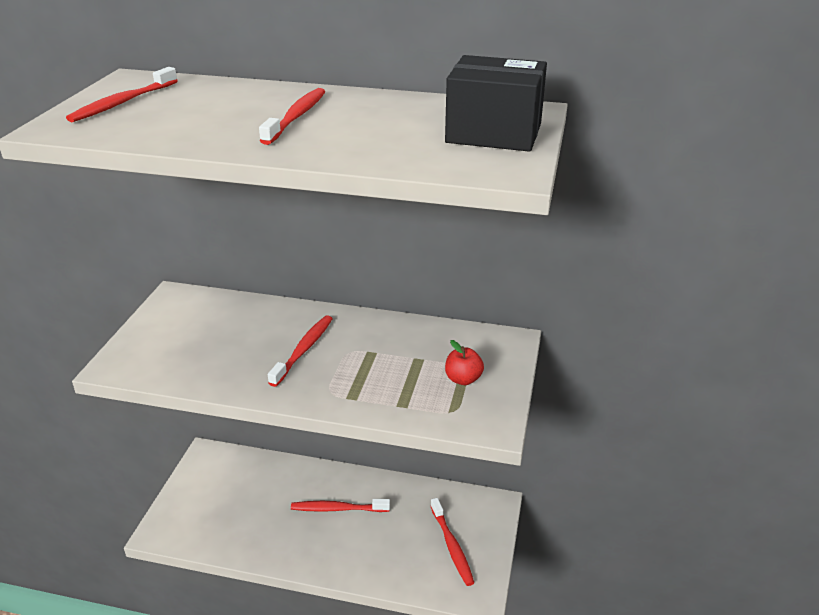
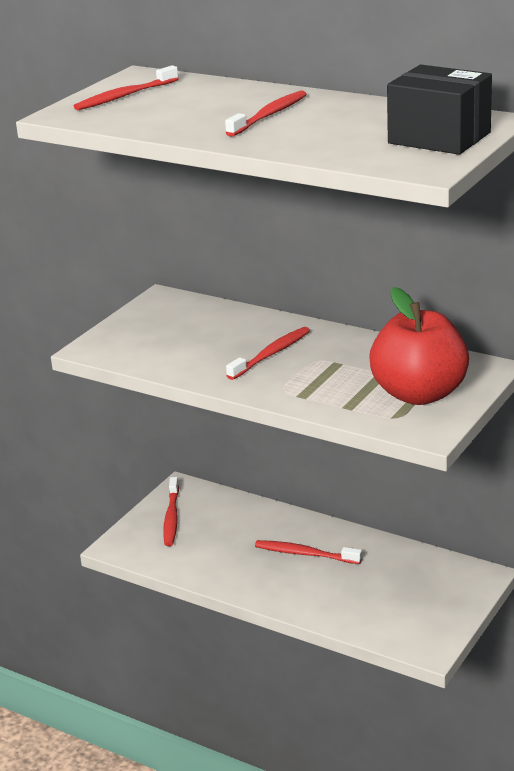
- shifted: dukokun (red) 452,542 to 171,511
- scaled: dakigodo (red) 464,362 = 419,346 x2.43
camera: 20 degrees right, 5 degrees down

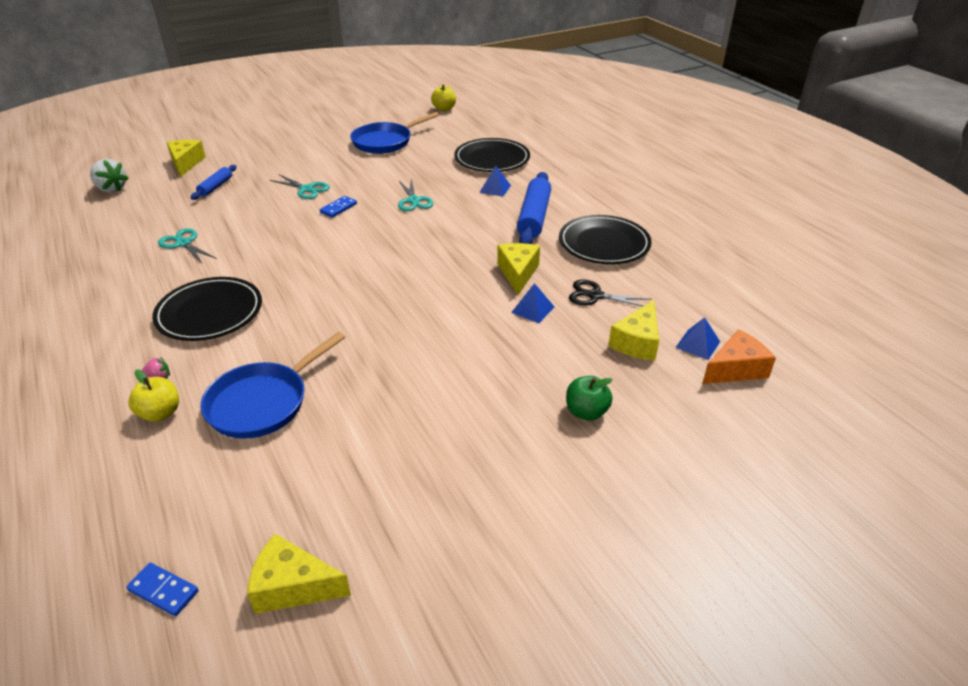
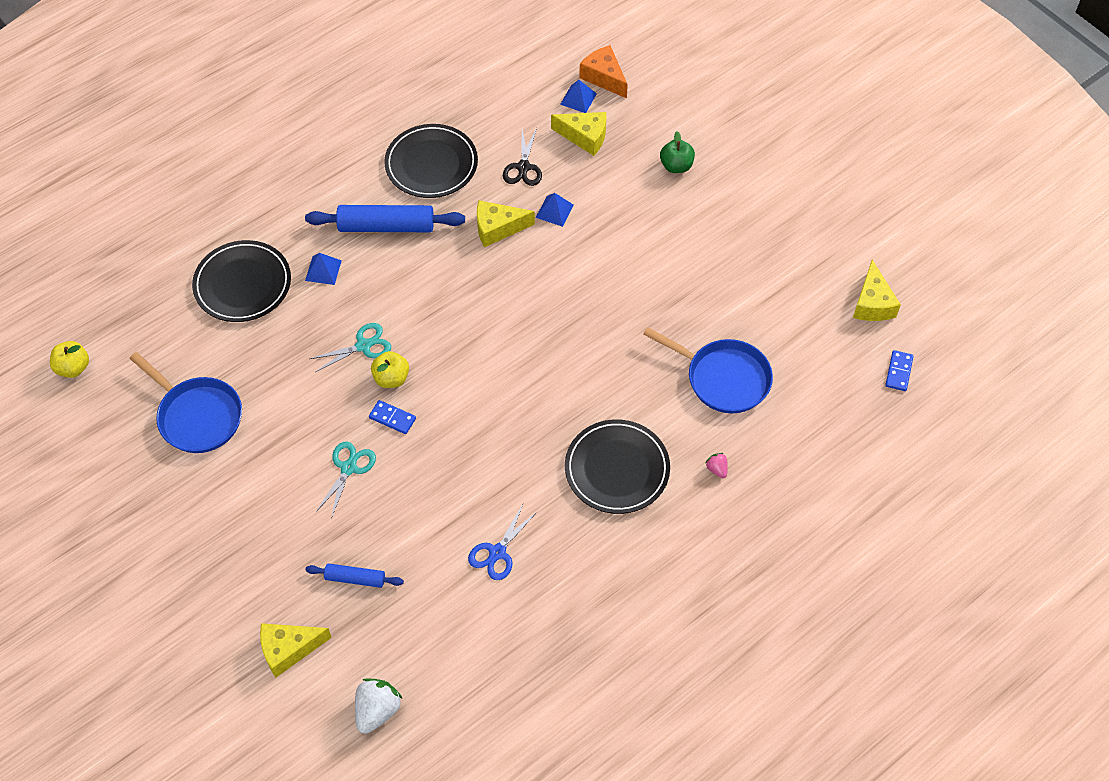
- shifted: dakigodo (yellow) 154,396 to 390,369
- repainted: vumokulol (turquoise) 187,245 to vumokulol (blue) 503,542
camera: 100 degrees left, 20 degrees up

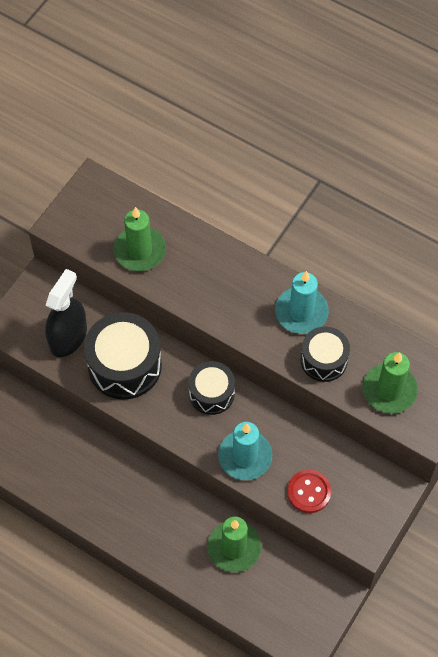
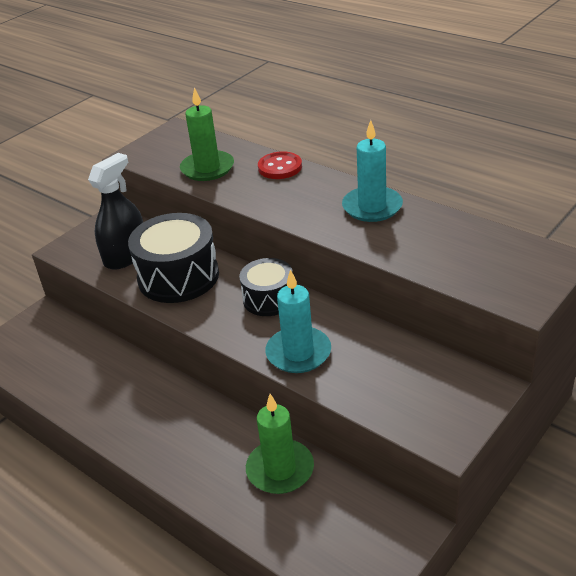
- gone: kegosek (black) 325,354
- gone: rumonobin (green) 390,383
- shifted: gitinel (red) 309,491 to 280,165
camera: 10 degrees right, 25 degrees down

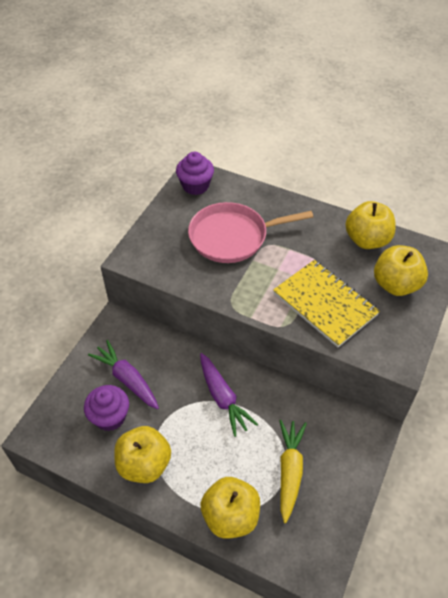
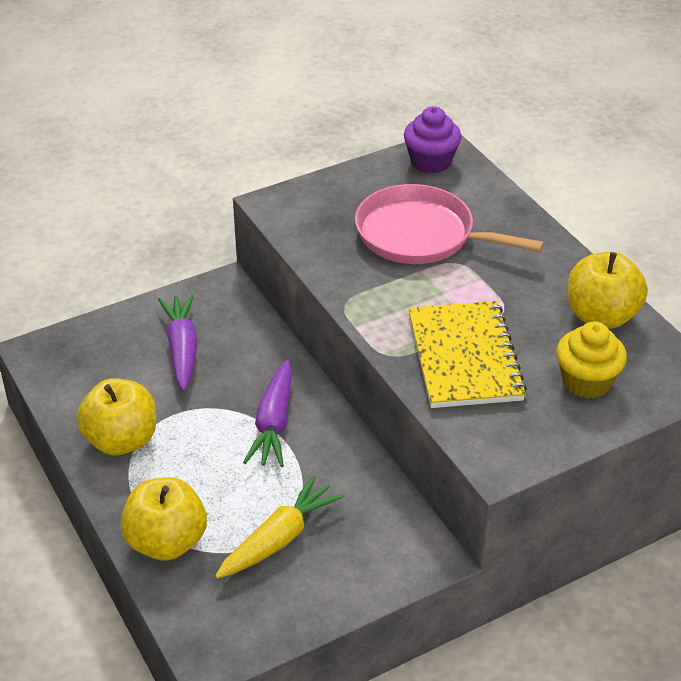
- gone: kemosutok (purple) 106,408
- swapped: dakigodo (yellow) 401,270 to kemosutok (yellow) 591,360
camera: 35 degrees right, 10 degrees down

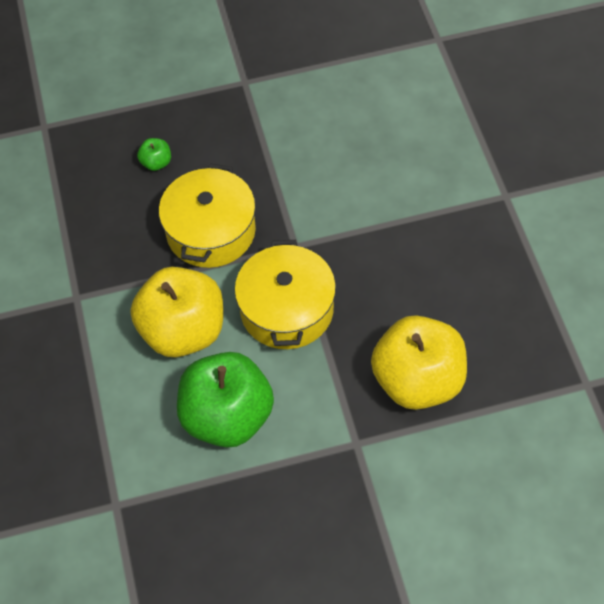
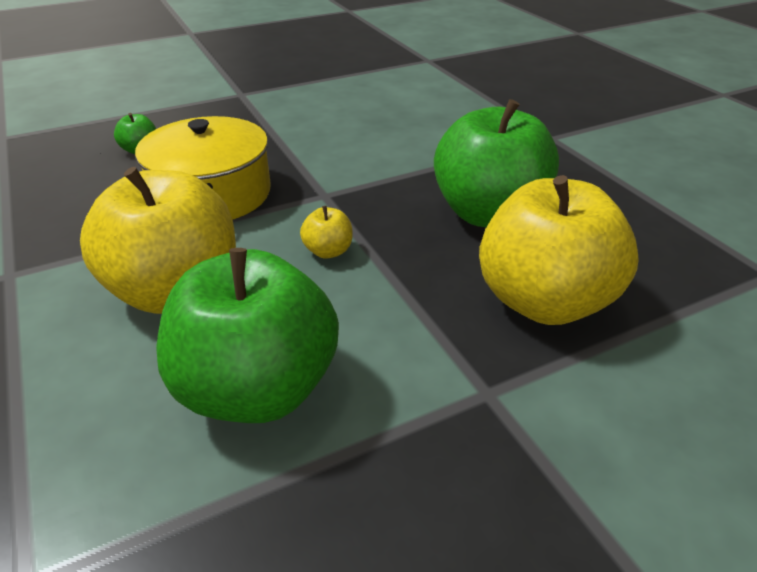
- new: dakigodo (green) 496,163
- swapped: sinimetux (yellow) 285,294 to dakigodo (yellow) 326,232
camera: 15 degrees left, 20 degrees down

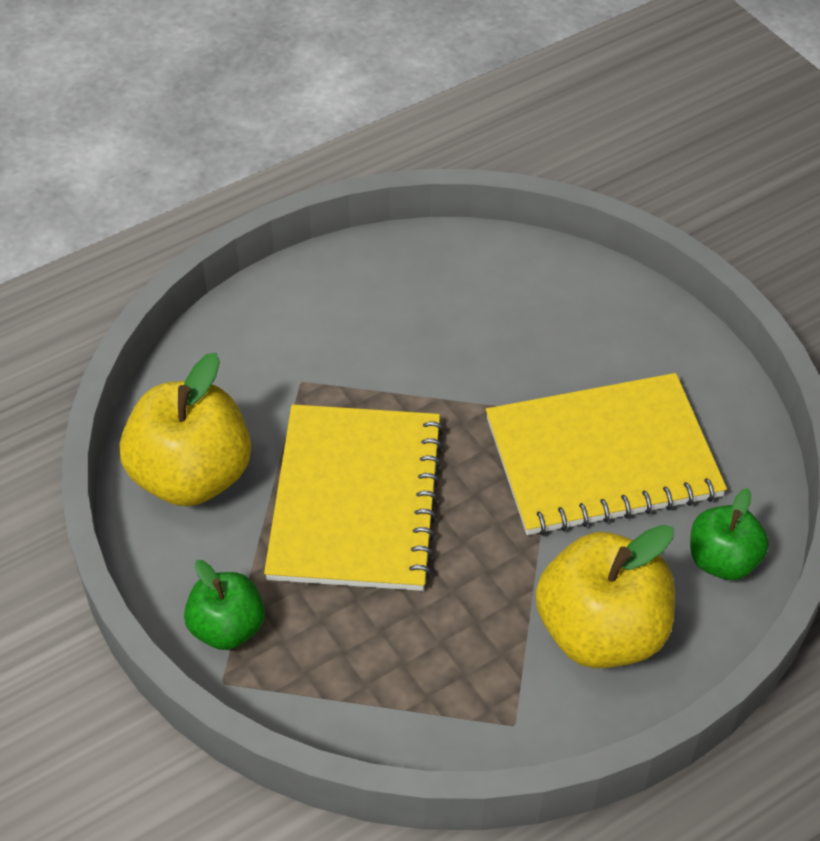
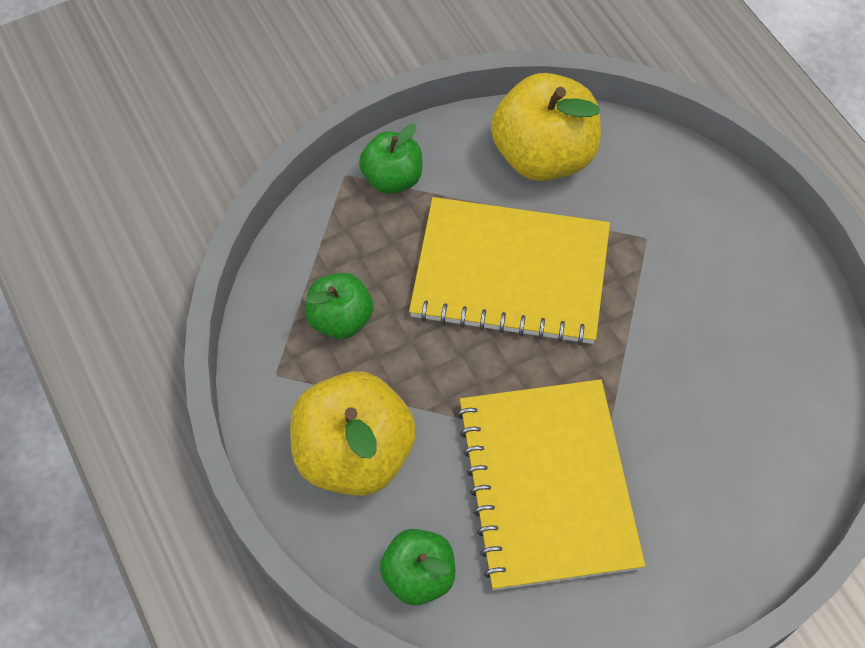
- new: dakigodo (green) 340,306
camera: 95 degrees right, 10 degrees up

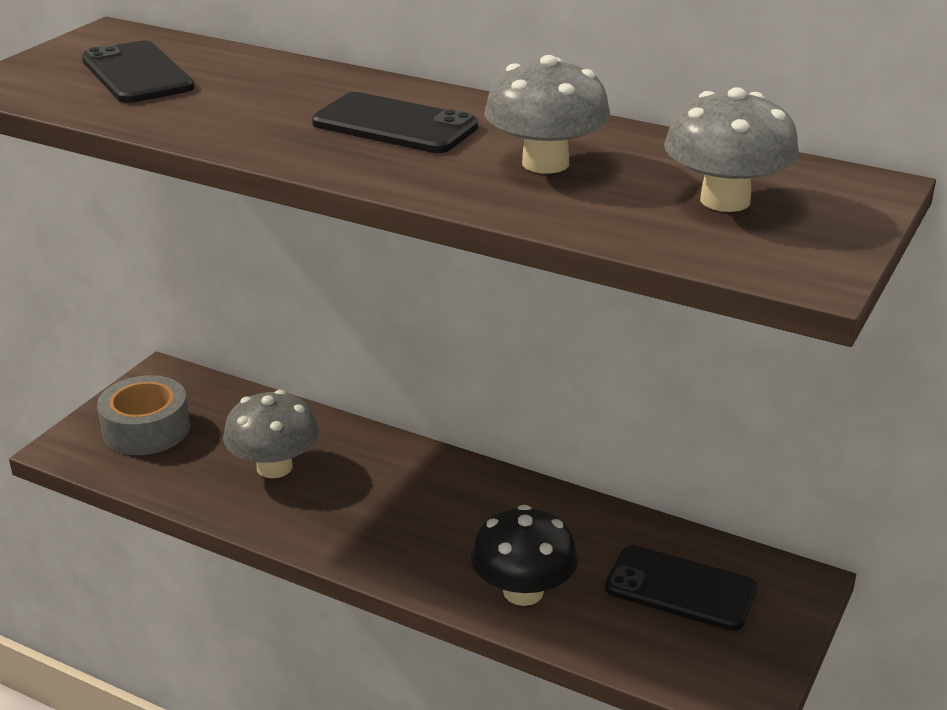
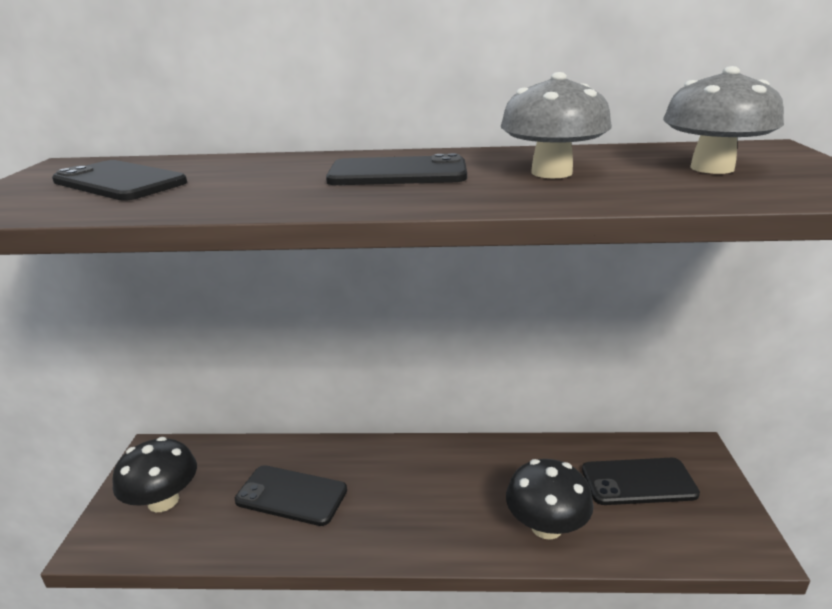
- swapped: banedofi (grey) 143,415 to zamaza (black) 154,474
- swapped: zamaza (grey) 271,434 to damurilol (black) 291,495
camera: 25 degrees left, 5 degrees down

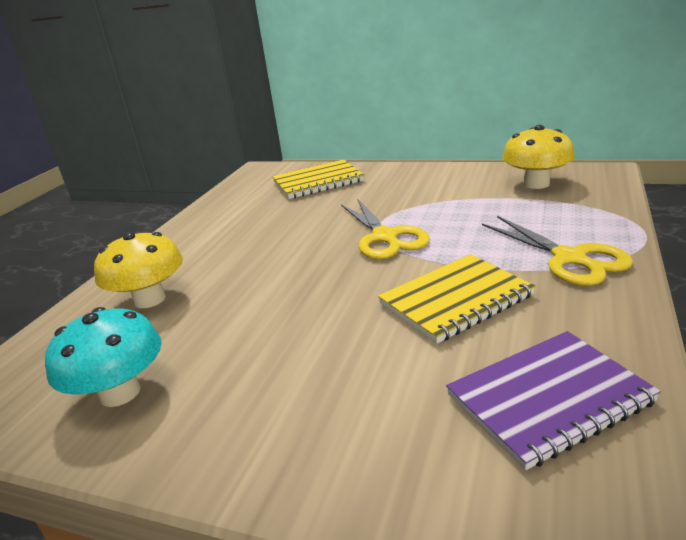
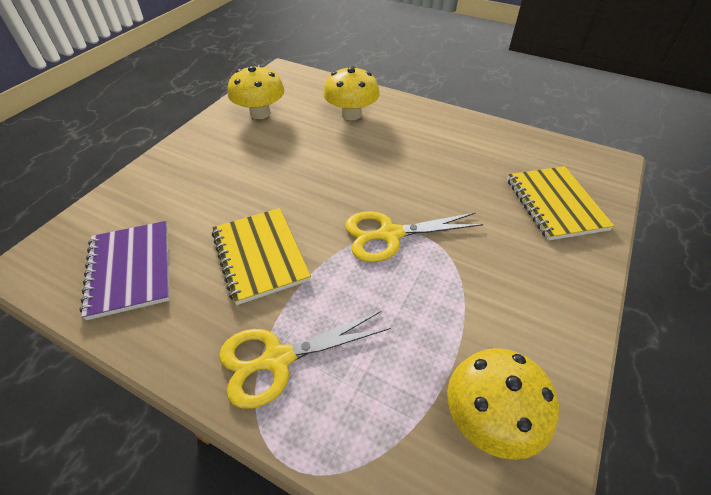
- repainted: zamaza (turquoise) 103,357 to zamaza (yellow) 256,92
camera: 95 degrees right, 20 degrees up

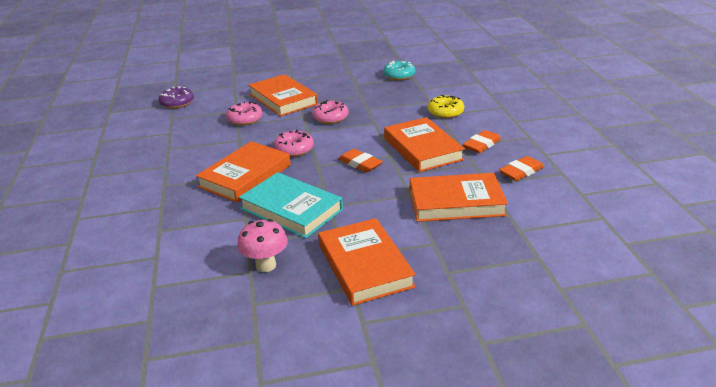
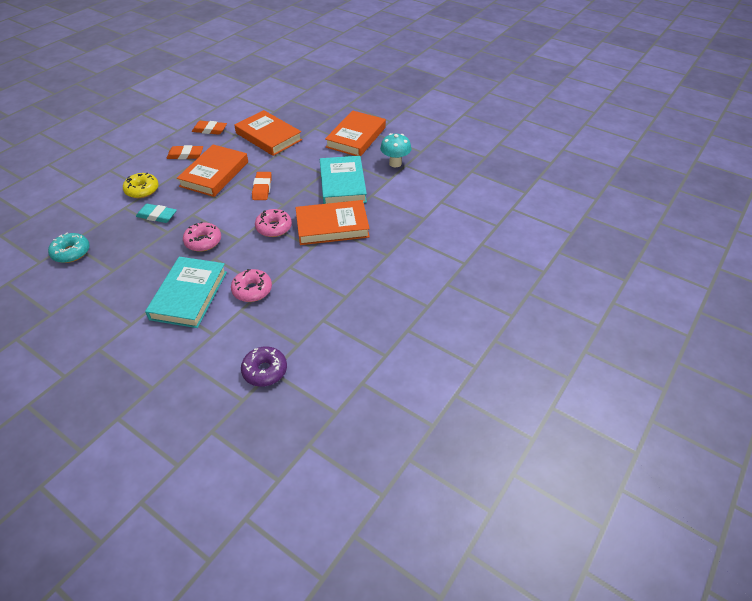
- new: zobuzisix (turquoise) 156,213
- repainted: zamaza (pink) 262,245 to zamaza (turquoise) 396,150
- repainted: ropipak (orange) 283,95 to ropipak (turquoise) 186,292
camera: 135 degrees left, 15 degrees up

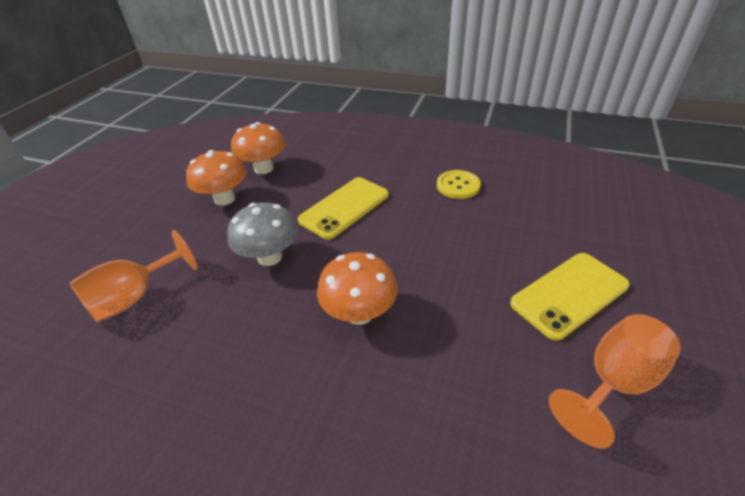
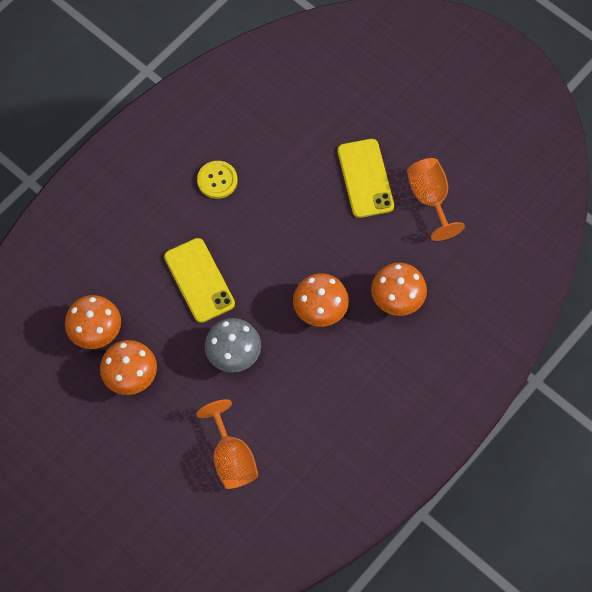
- new: zamaza (orange) 399,289
camera: 70 degrees left, 25 degrees up

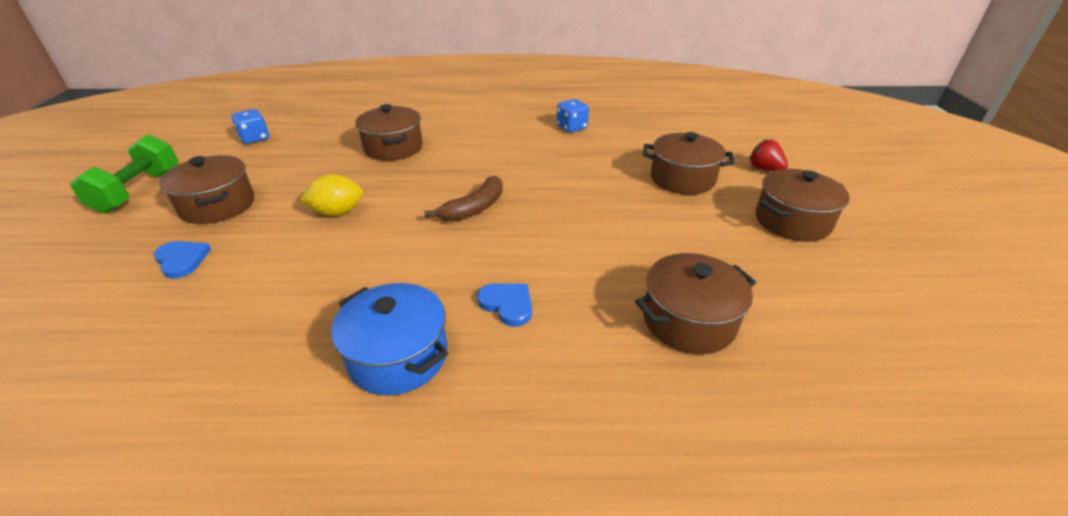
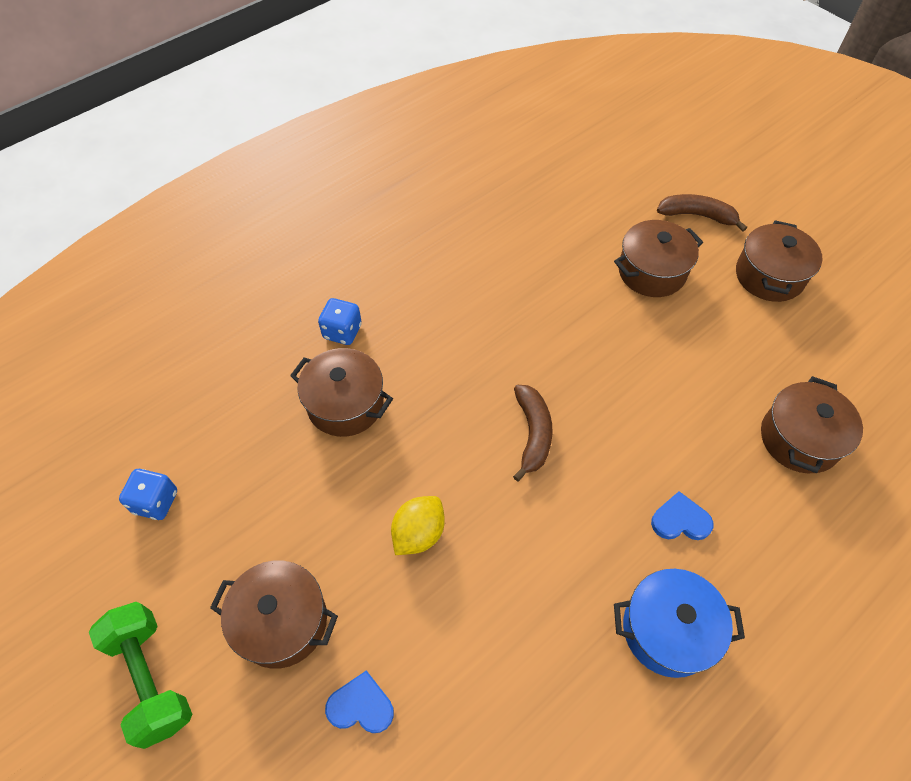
- shifted: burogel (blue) 573,116 to 340,321
- swapped: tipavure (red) 768,155 to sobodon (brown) 702,212
camera: 40 degrees left, 20 degrees up

